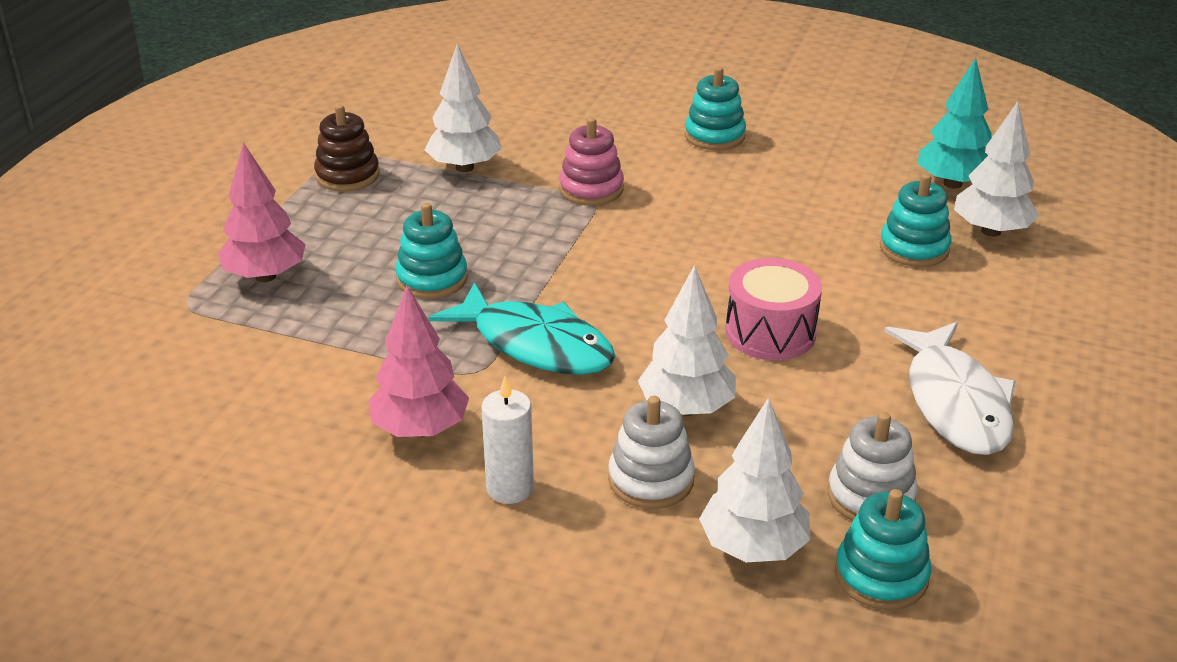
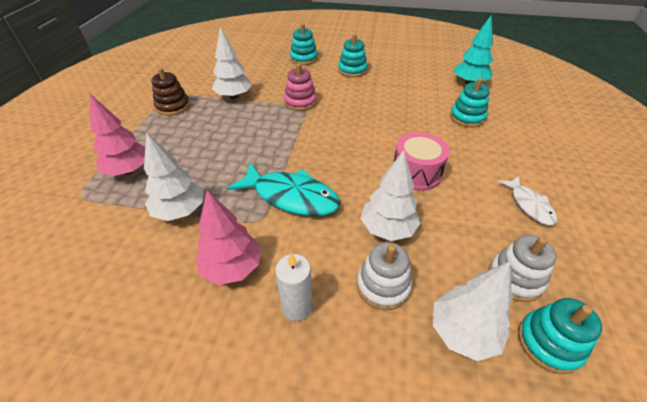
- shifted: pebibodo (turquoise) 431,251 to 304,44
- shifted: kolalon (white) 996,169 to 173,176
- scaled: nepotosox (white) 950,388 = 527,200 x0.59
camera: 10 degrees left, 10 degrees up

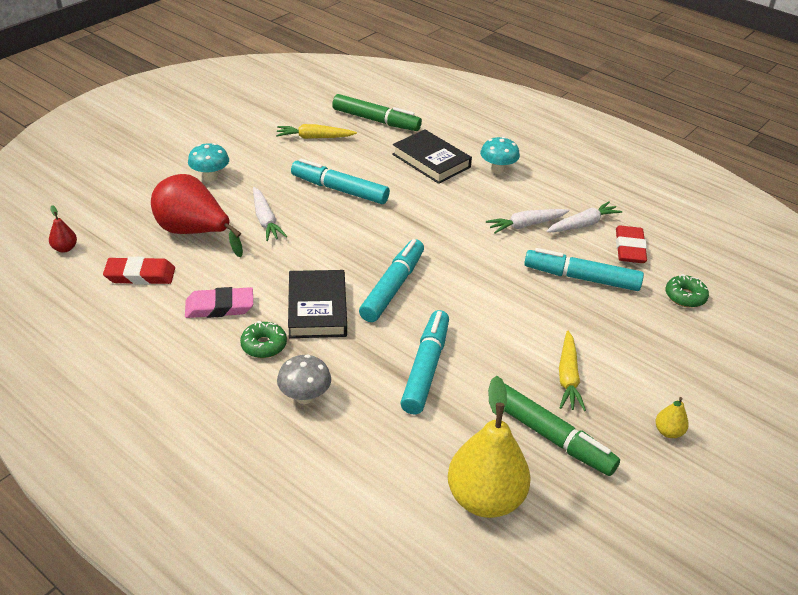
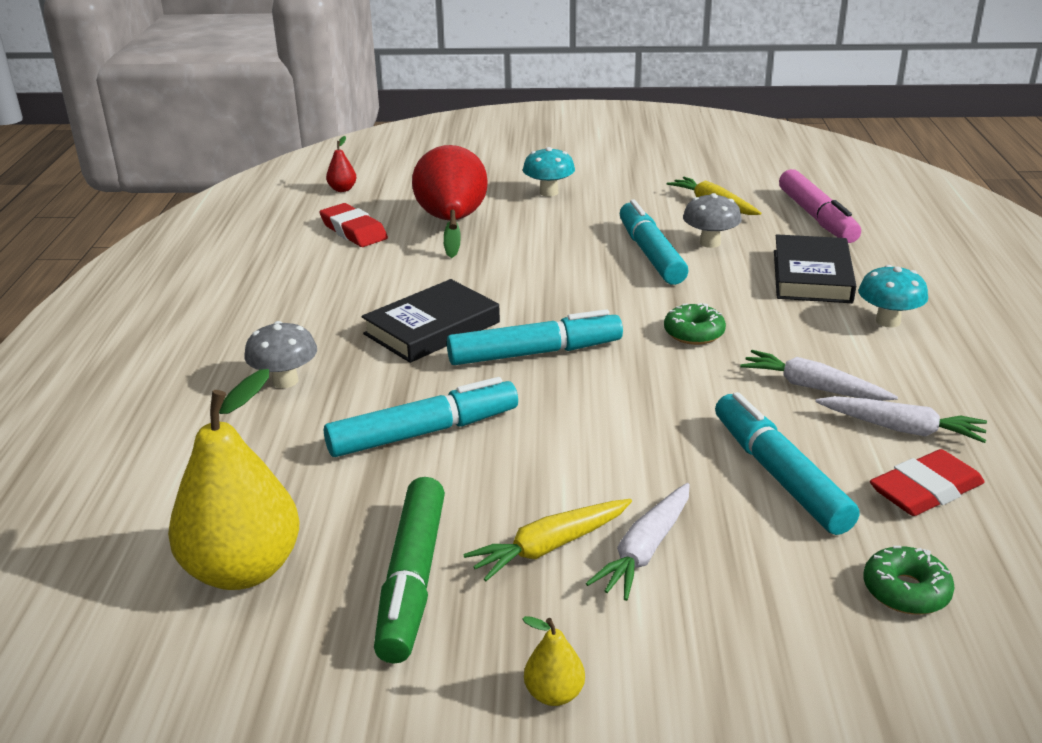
- gone: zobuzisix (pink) 219,302
- new: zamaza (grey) 712,220
- shifted: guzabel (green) 263,339 to 695,324
- shifted: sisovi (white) 270,214 to 637,542
- repainted: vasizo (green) 377,112 to vasizo (pink) 820,206
camera: 55 degrees right, 10 degrees down

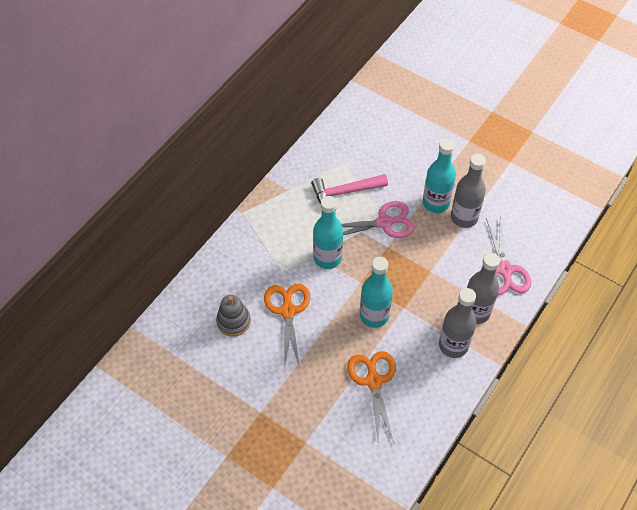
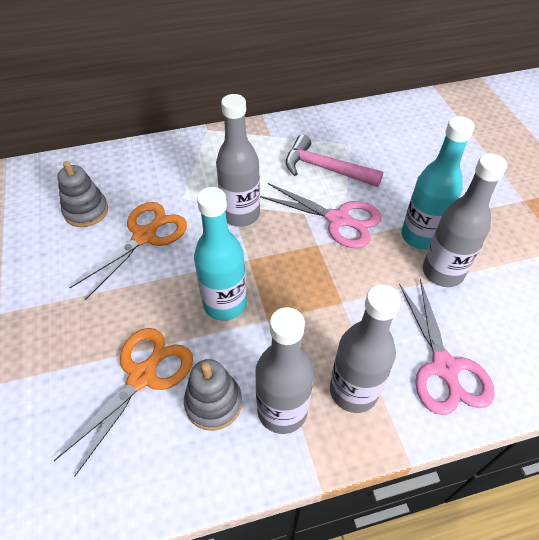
- new: pebibodo (grey) 213,395
- repainted: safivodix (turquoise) 328,232 to safivodix (grey) 238,160
- rotated: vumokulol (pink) 508,256 = 447,347 45 degrees counterclockwise
camera: 40 degrees right, 5 degrees down

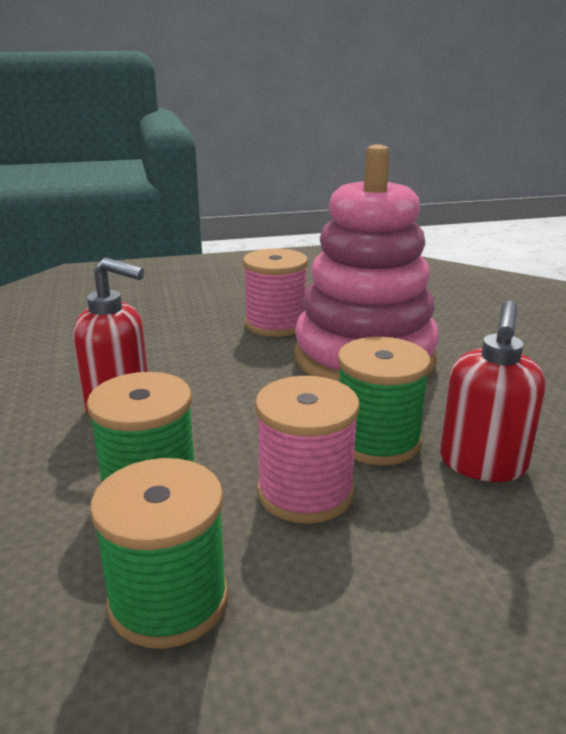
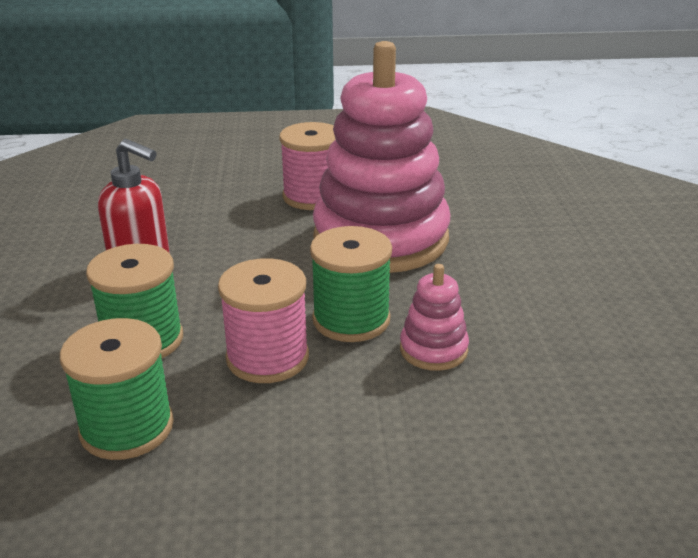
- swapped: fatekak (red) 493,391 to pebibodo (pink) 434,317
camera: 10 degrees right, 5 degrees up

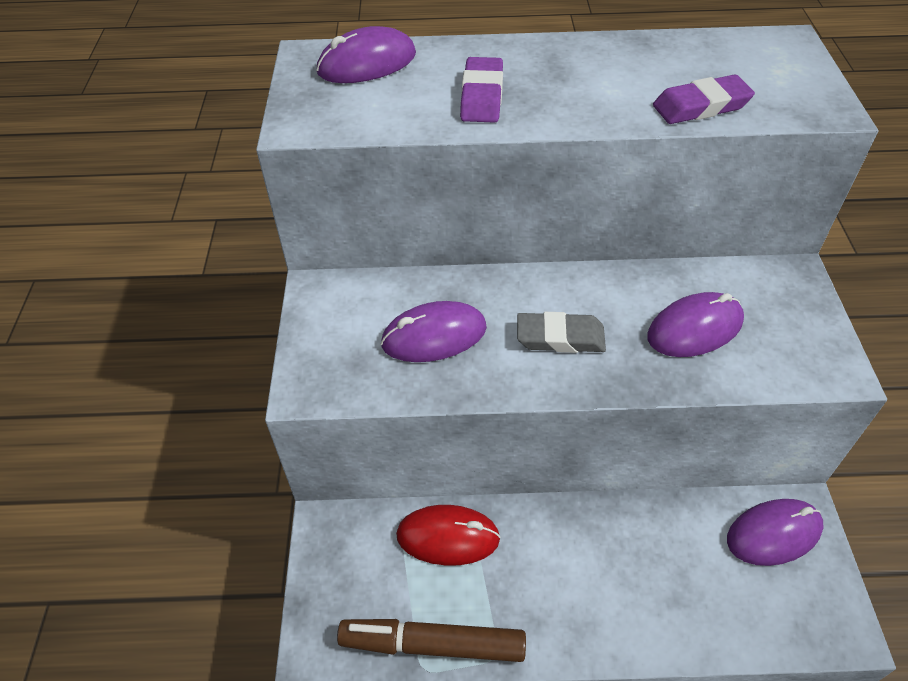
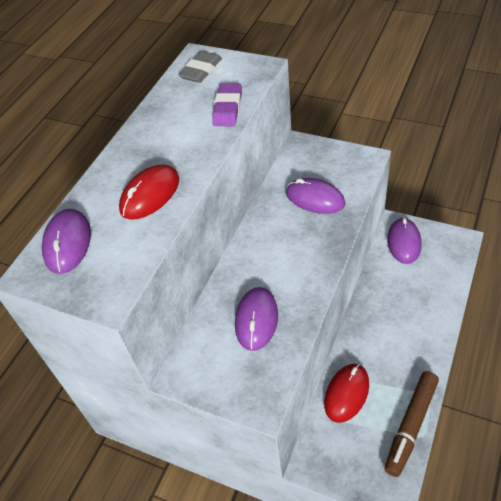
- shifted: zobuzisix (grey) 561,332 to 200,67
- swapped: zobuzisix (purple) 481,90 to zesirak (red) 149,192
- rotated: zesirak (purple) 695,324 = 315,196 60 degrees counterclockwise
camera: 60 degrees left, 0 degrees up

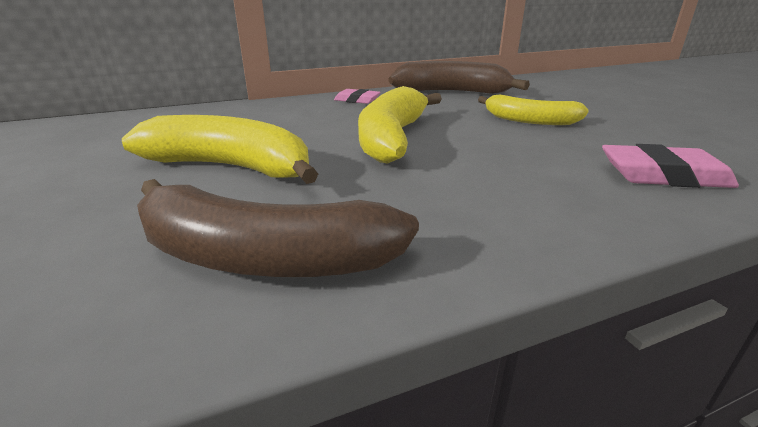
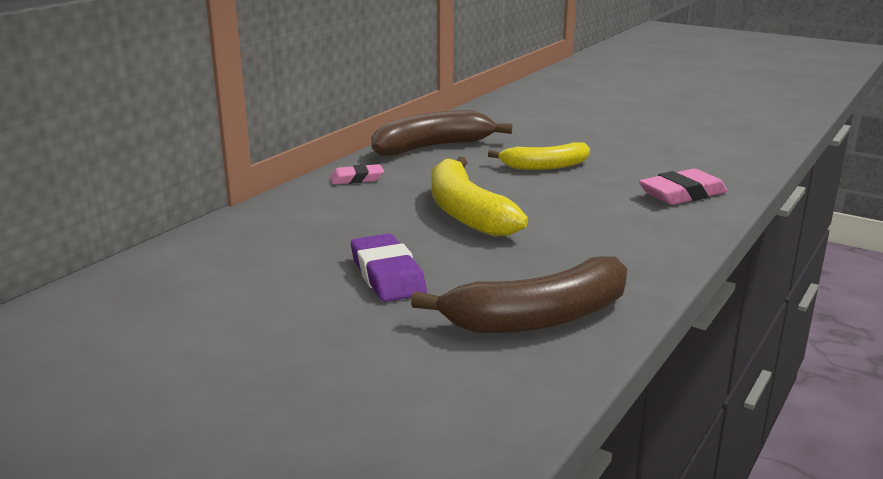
- swapped: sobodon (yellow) 220,149 to zobuzisix (purple) 389,268
camera: 35 degrees left, 5 degrees down

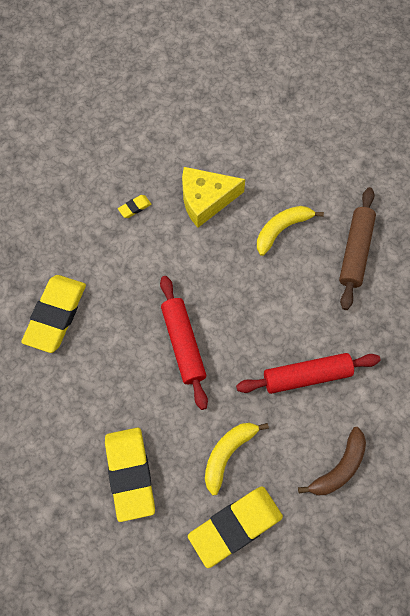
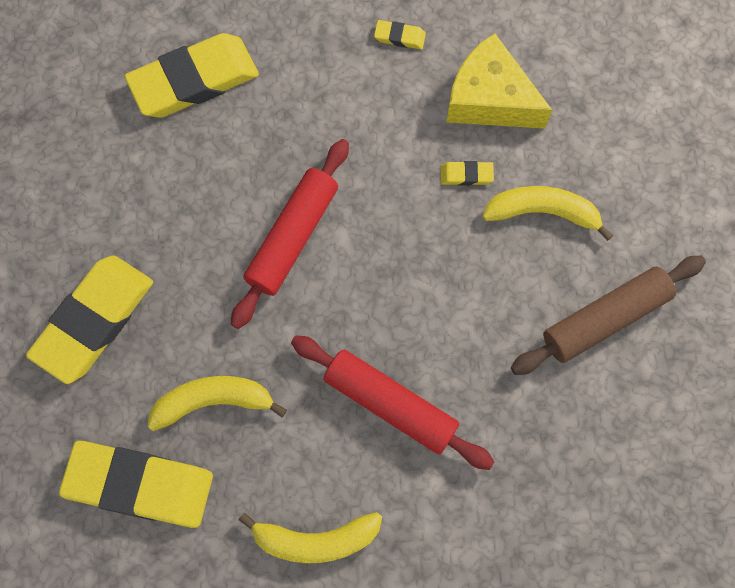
- new: zobuzisix (yellow) 467,173
- repainted: sobodon (brown) 332,461 to sobodon (yellow) 310,537
camera: 45 degrees right, 5 degrees up

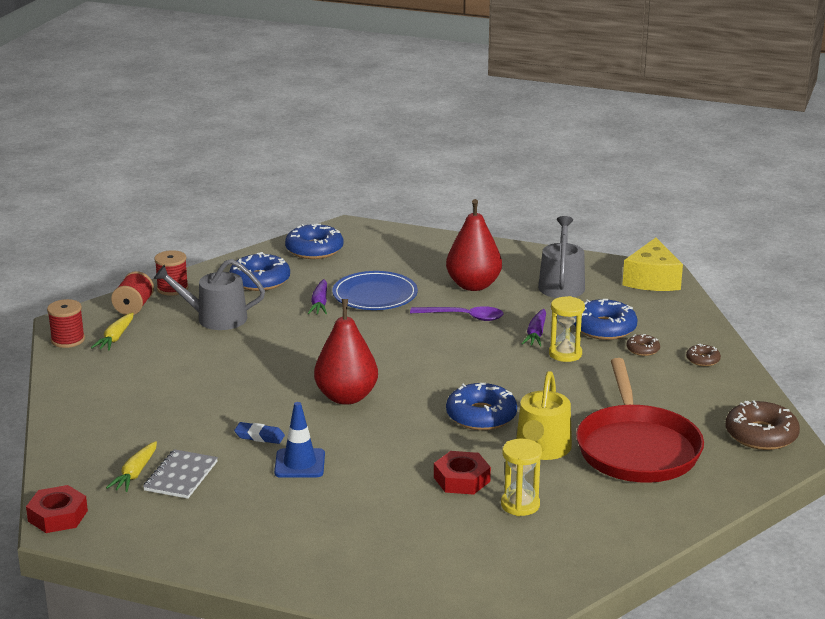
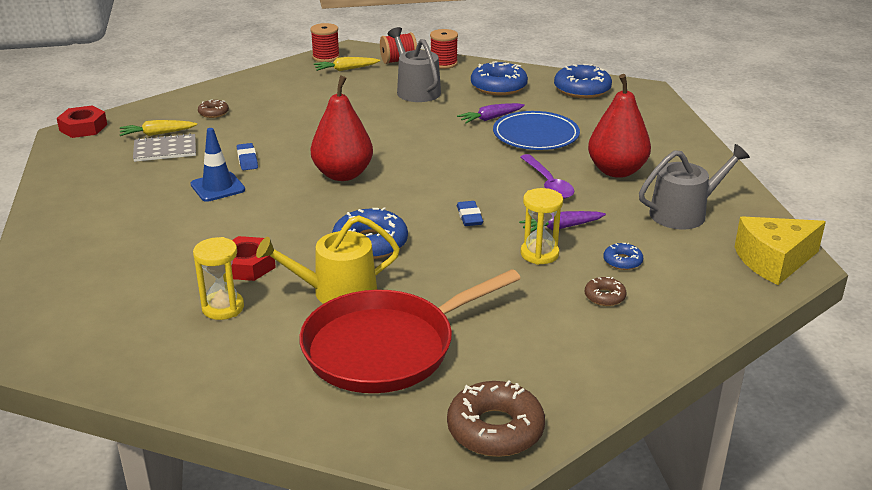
- new: zobuzisix (blue) 470,213
- shifted: guzabel (brown) 703,355 to 213,108
- scaled: guzabel (blue) 606,319 = 623,256 x0.51
camera: 60 degrees right, 5 degrees up

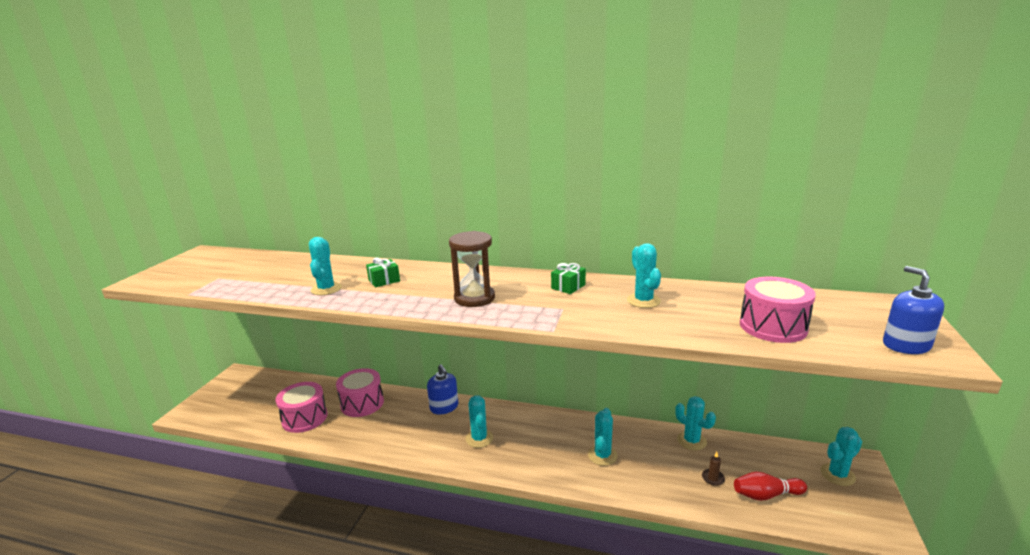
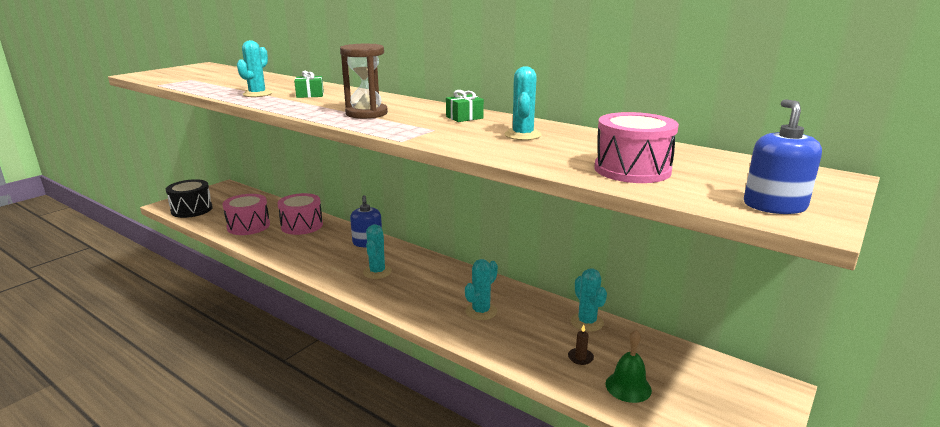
- gone: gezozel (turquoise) 841,456
- new: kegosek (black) 189,198
- swapped: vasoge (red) 770,486 to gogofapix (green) 628,366
camera: 20 degrees right, 0 degrees up

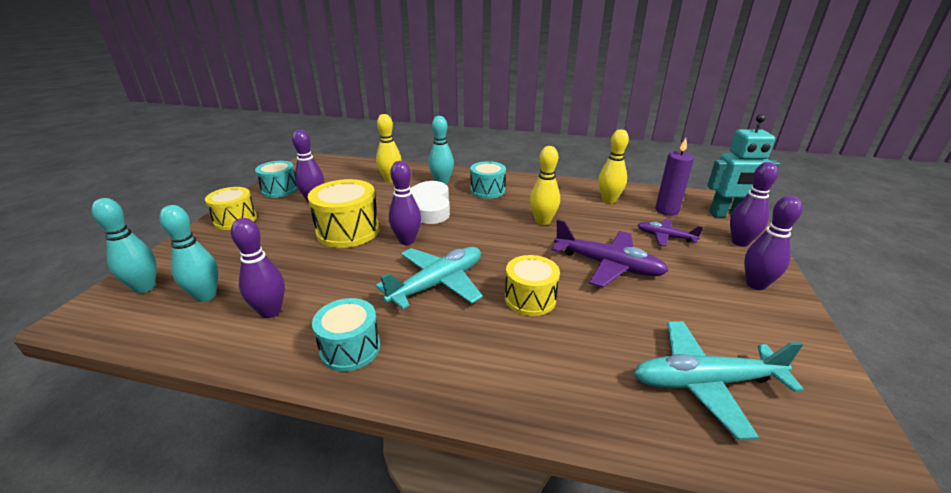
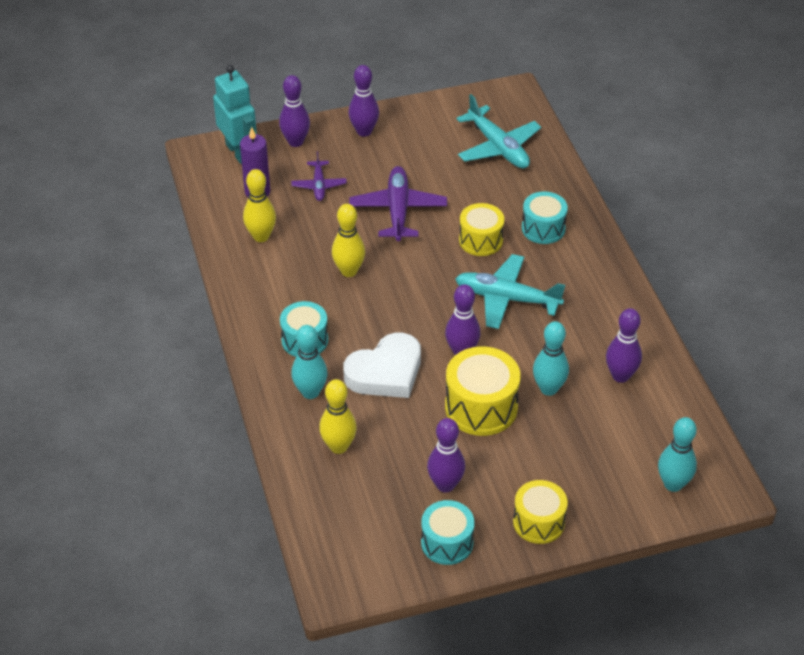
- shifted: vasoge (turquoise) 189,253 to 551,358
- shifted: kegosek (turquoise) 346,334 to 545,217
camera: 120 degrees left, 15 degrees up

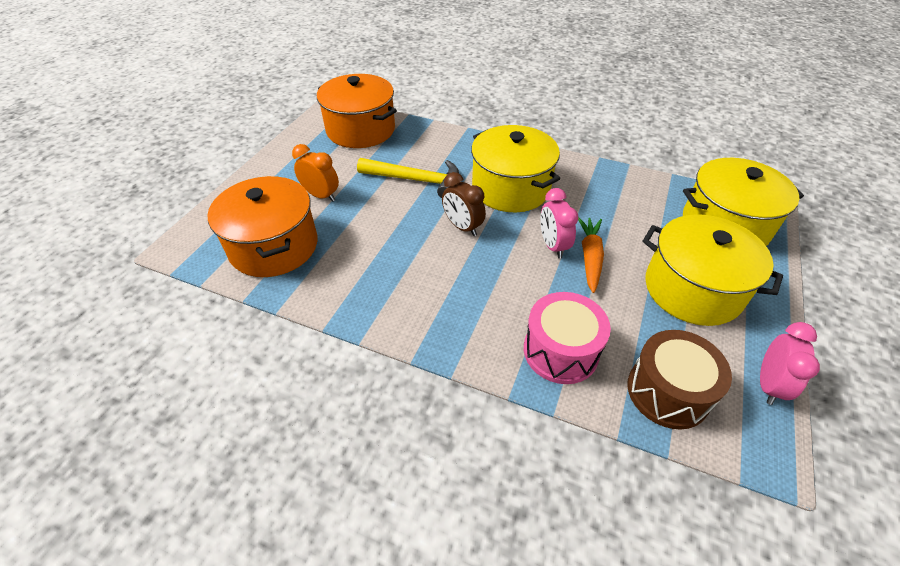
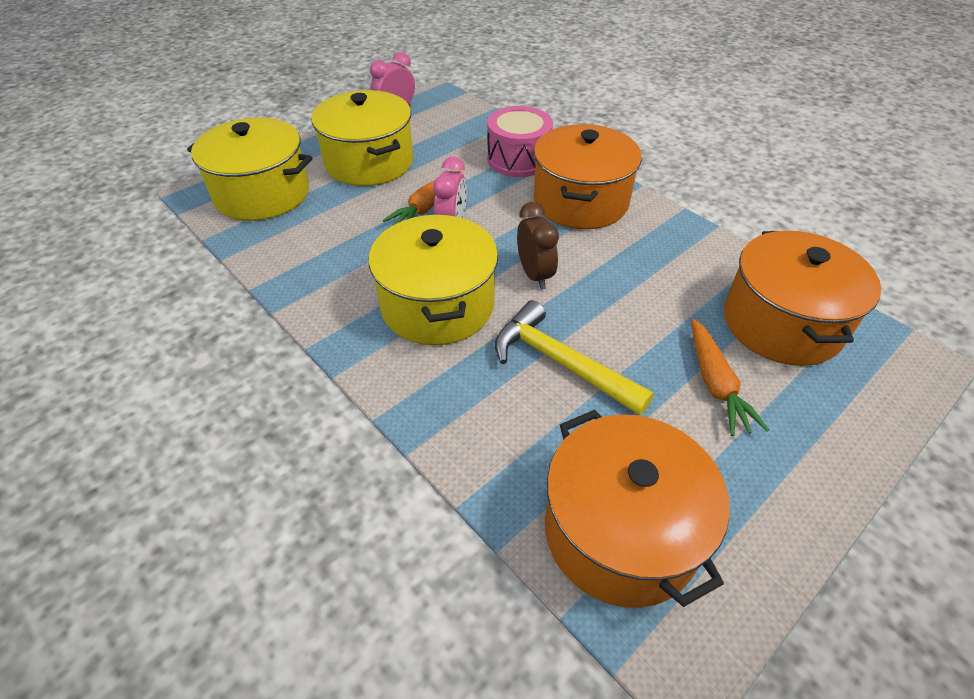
- gone: kegosek (brown) 679,380
- new: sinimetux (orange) 587,176
- swapped: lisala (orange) 315,173 to sisovi (orange) 730,377
camera: 155 degrees left, 0 degrees up

